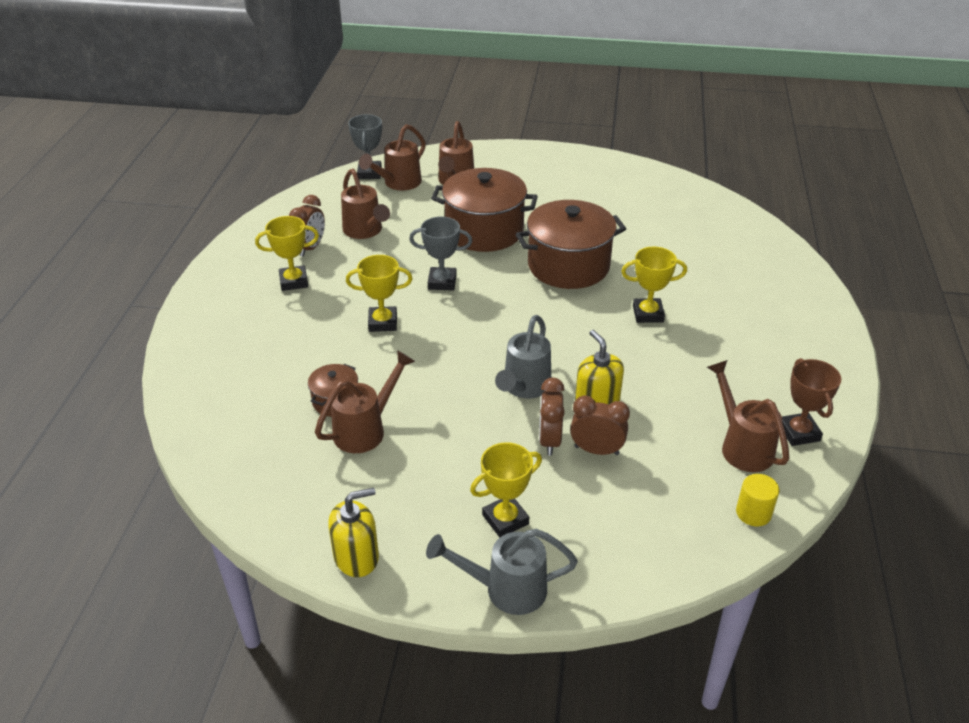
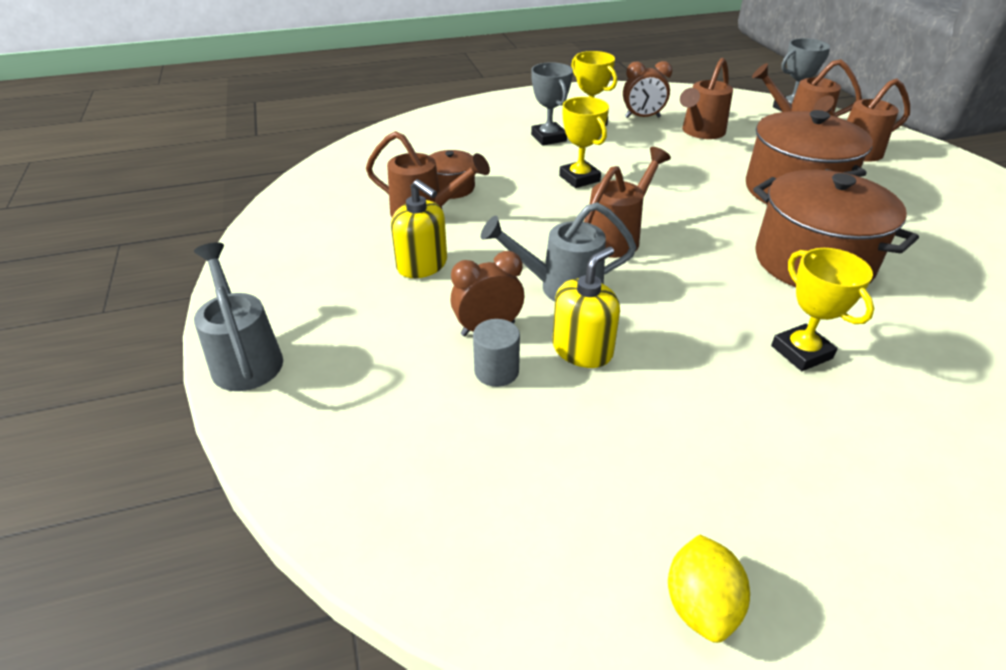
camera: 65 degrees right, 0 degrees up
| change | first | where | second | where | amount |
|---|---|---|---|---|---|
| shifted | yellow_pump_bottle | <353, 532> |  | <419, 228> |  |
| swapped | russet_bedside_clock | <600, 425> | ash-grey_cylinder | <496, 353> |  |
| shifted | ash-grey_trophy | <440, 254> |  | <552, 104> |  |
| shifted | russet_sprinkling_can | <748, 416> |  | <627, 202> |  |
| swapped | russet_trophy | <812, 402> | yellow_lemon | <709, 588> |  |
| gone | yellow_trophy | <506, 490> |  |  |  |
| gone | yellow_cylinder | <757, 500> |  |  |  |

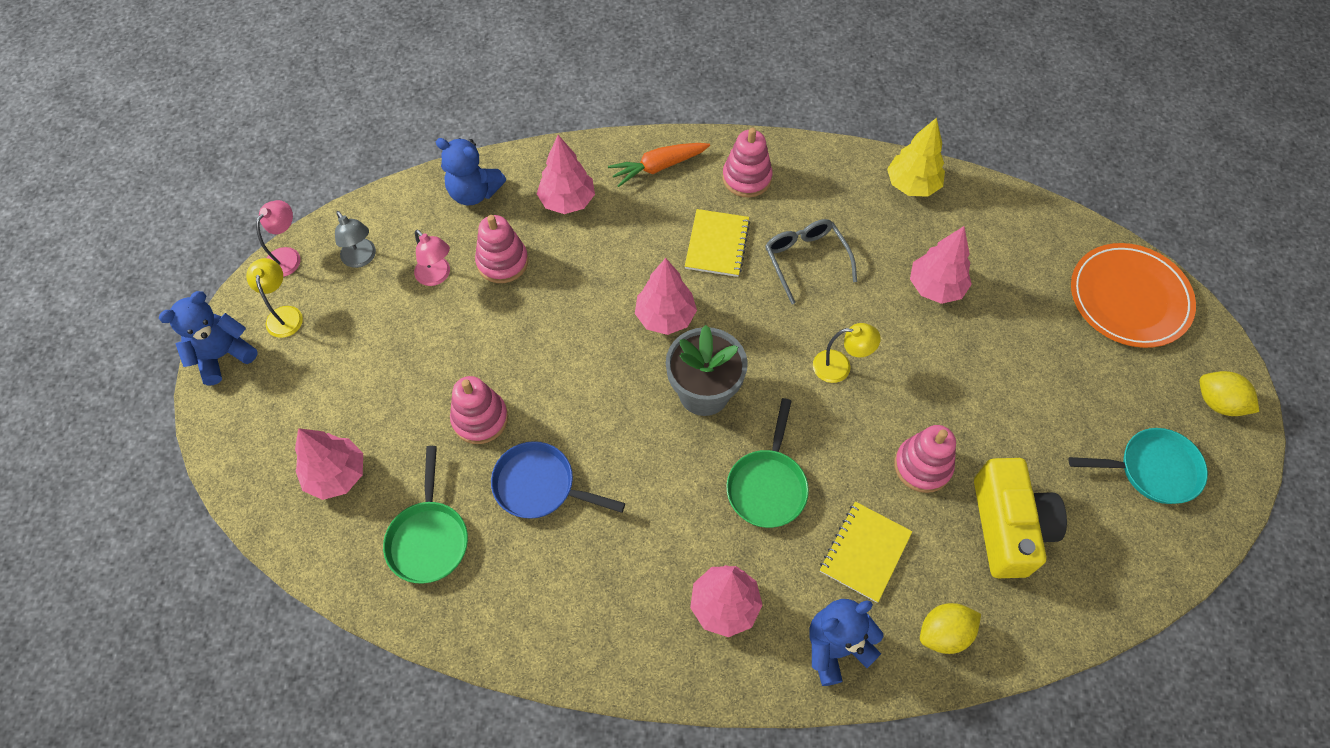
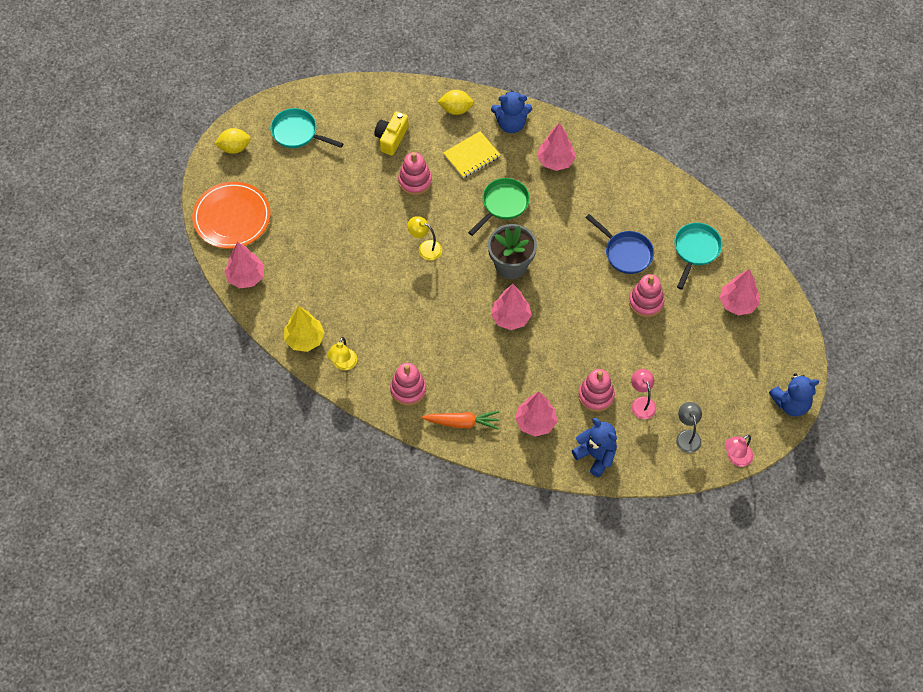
camera: 155 degrees left, 0 degrees up
| change | first | where | second | where | amount |
|---|---|---|---|---|---|
| rotated | yellow_lemon | <1229, 393> |  | <233, 141> | 75 degrees counterclockwise |
| shifted | rosy_toy_tree | <941, 265> |  | <244, 265> |  |
| shifted | yellow_lamp | <274, 298> |  | <342, 353> |  |
| scaled | yellow_camera | <1020, 518> |  | <391, 133> | x0.67 |
| repainted | leaf-green_frying_pan | <425, 515> | teal_frying_pan | <698, 256> |  |
| gone | yellow_exercise_book | <717, 243> |  |  |  |
| gone | ash-grey_spectacles | <811, 261> |  |  |  |

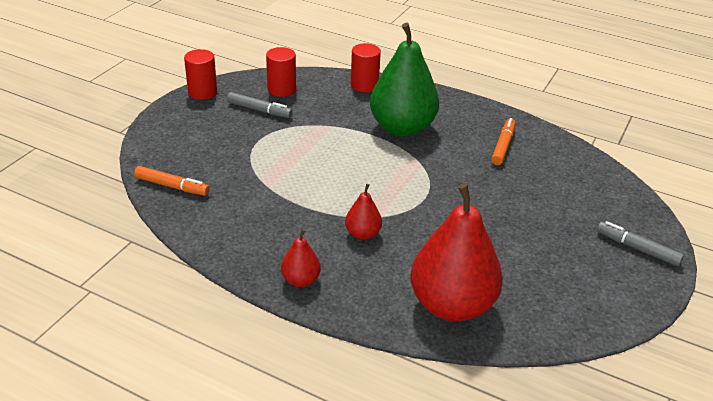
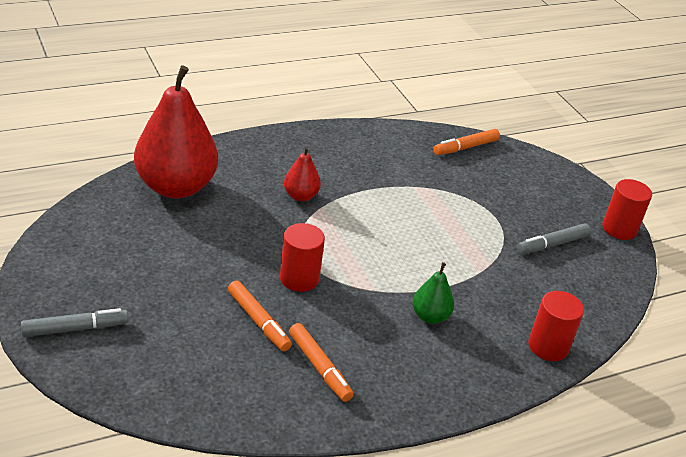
camera: 125 degrees right, 0 degrees up
| change | first | where | second | where | amount |
|---|---|---|---|---|---|
| new |  |  | bright_orange_marker_pen | <260, 315> |  |
| shifted | red_cylinder | <281, 72> |  | <302, 257> |  |
| scaled | leaf-green_toy_pear | <404, 80> |  | <433, 293> | x0.45 |
| gone | red_toy_pear | <301, 258> |  |  |  |

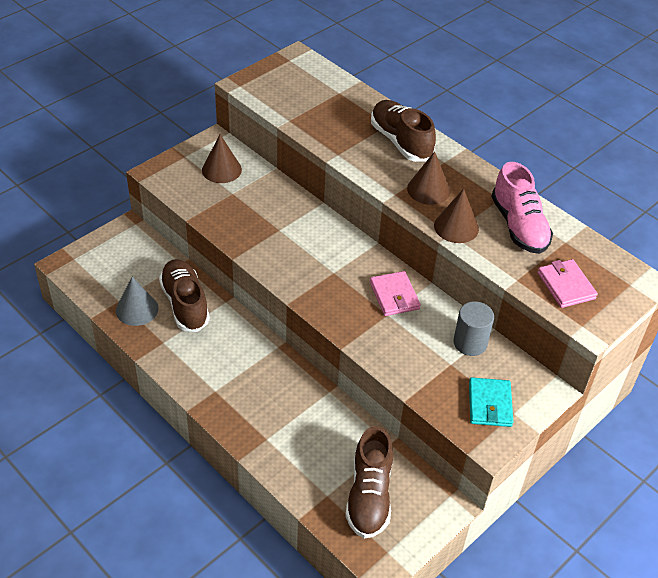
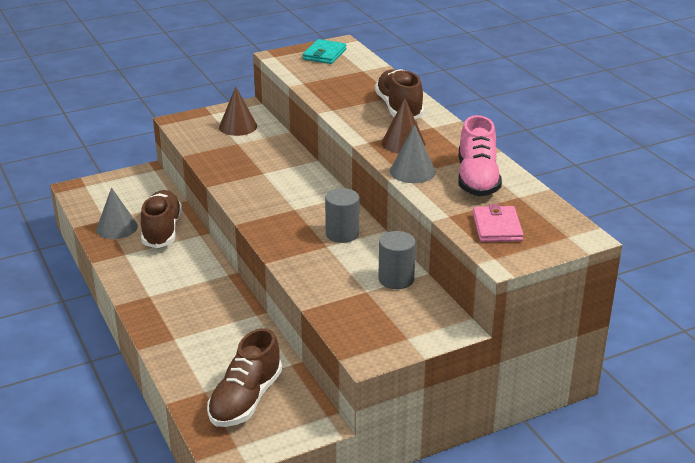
camera: 20 degrees right, 15 degrees down
| change | first | where | second | where | amount |
|---|---|---|---|---|---|
| shifted | teal_card_wallet | <491, 402> |  | <324, 51> |  |
| swapped | rosy_card_wallet | <395, 293> | ash-grey_cylinder | <342, 215> |  |
| repainted | russet_cone | <456, 216> | ash-grey_cone | <413, 154> |  |

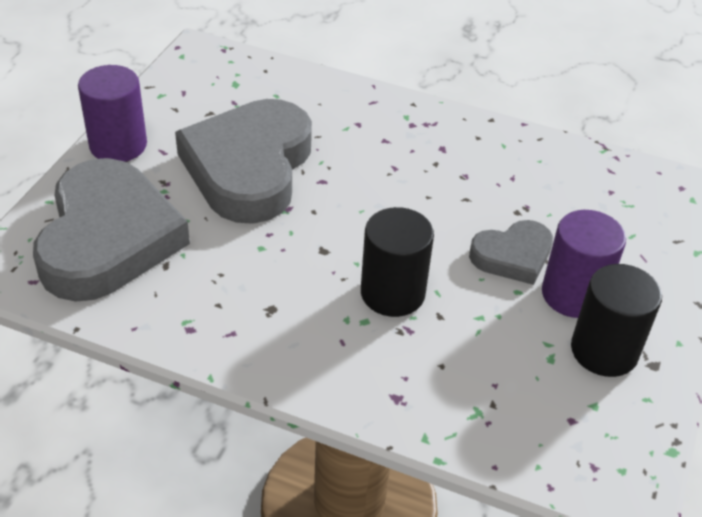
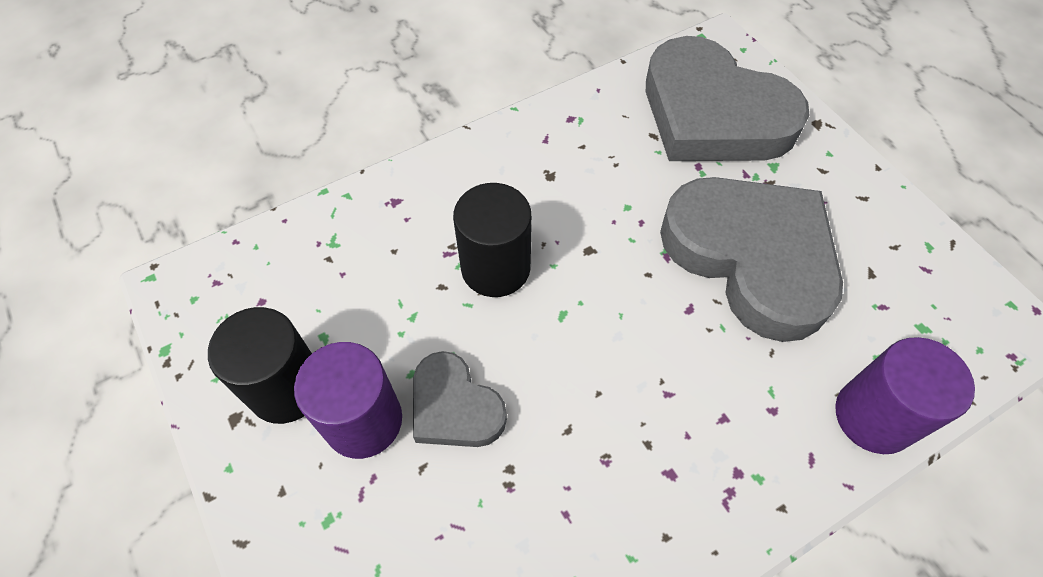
camera: 130 degrees right, 15 degrees up
| change | first | where | second | where | amount |
|---|---|---|---|---|---|
| rotated | ash-grey_heart_shape | <511, 252> |  | <460, 399> | 60 degrees counterclockwise |
| shifted | royal_purple_cylinder | <112, 113> |  | <905, 395> |  |

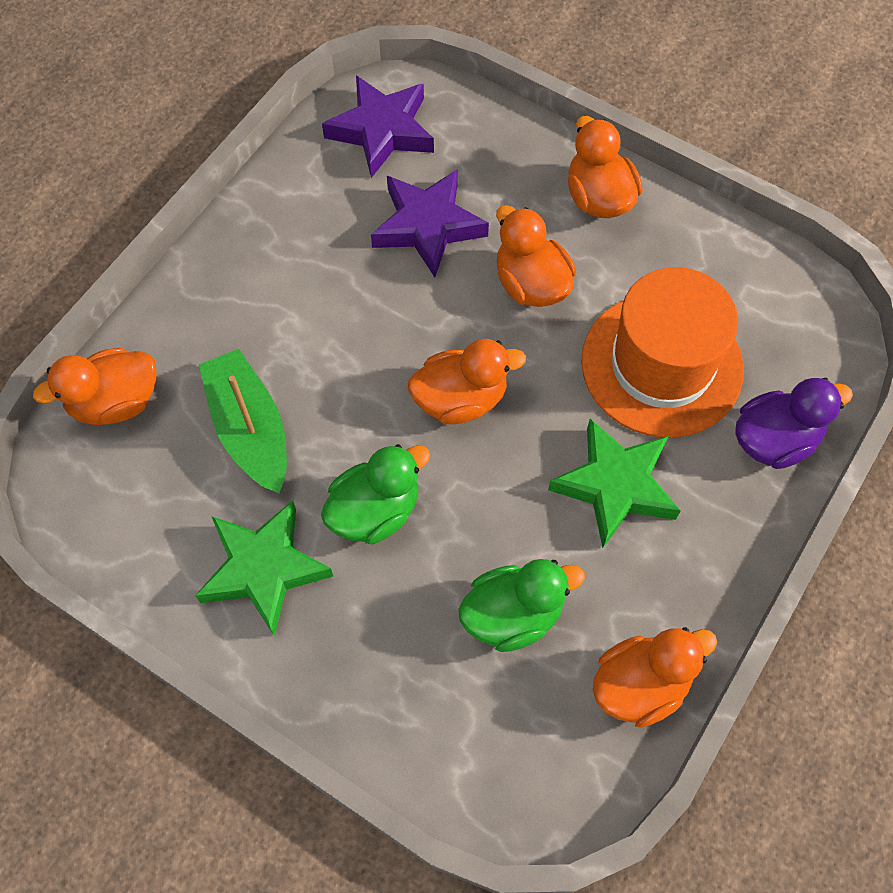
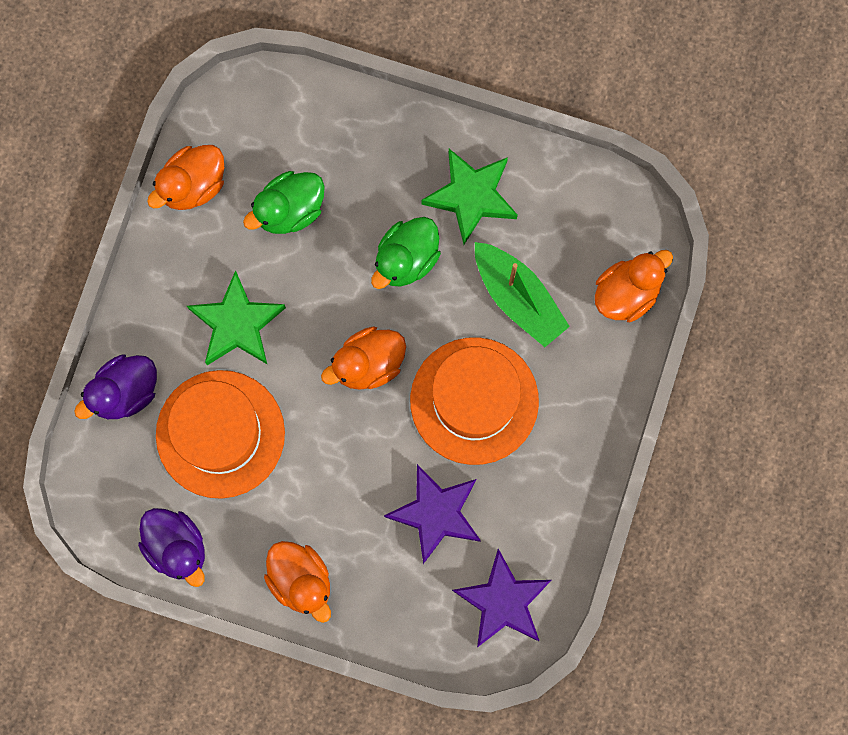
camera: 165 degrees right, 15 degrees up
| change | first | where | second | where | amount |
|---|---|---|---|---|---|
| new |  |  | royal_purple_rubber_duck | <171, 547> |  |
| new |  |  | bright_orange_tall_hat | <474, 401> |  |
| gone | bright_orange_rubber_duck | <536, 256> |  |  |  |

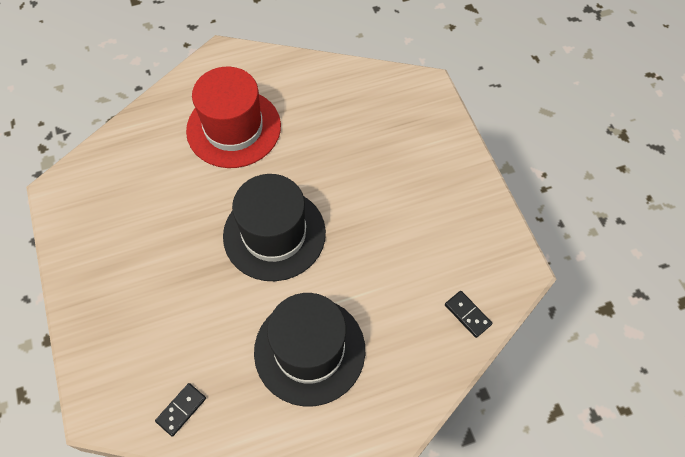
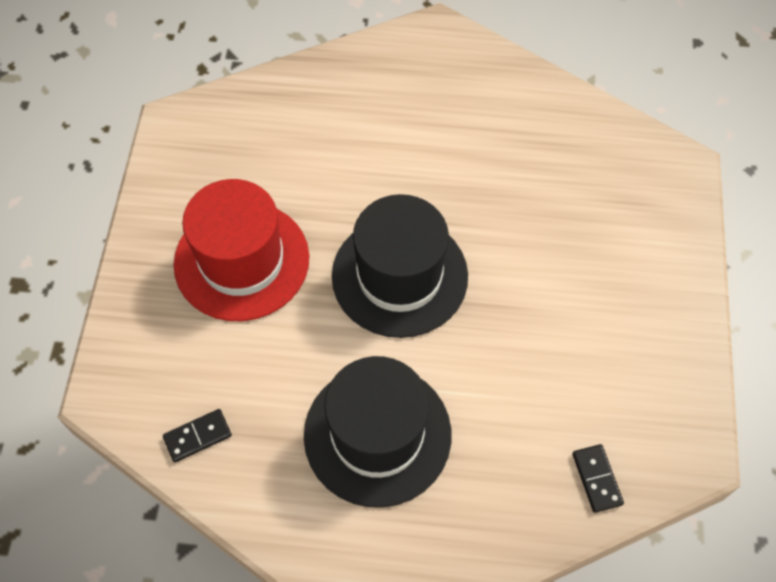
camera: 25 degrees right, 0 degrees up
| change | first | where | second | where | amount |
|---|---|---|---|---|---|
| shifted | red_tall_hat | <233, 117> |  | <241, 250> |  |

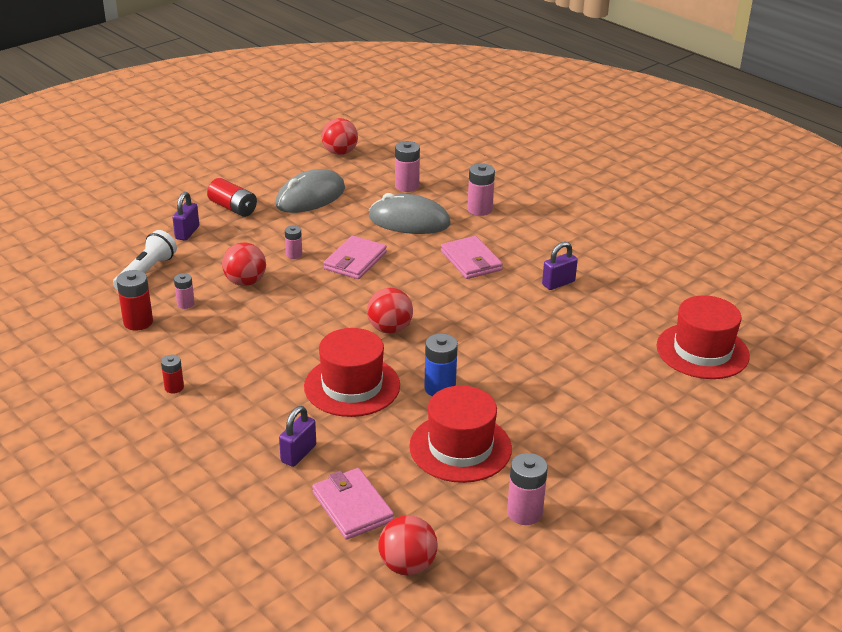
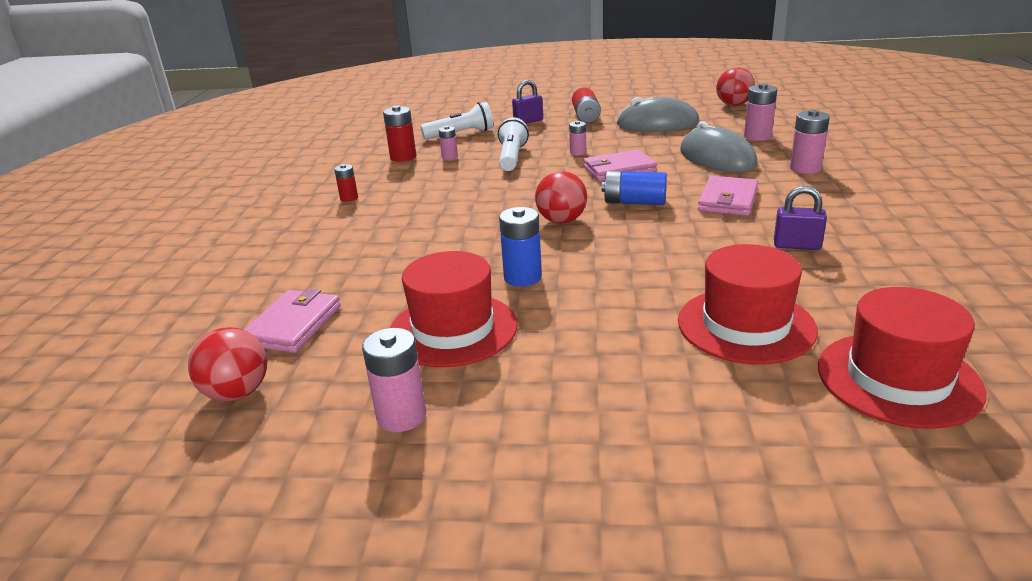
camera: 50 degrees right, 5 degrees down
| change | first | where | second | where | amount |
|---|---|---|---|---|---|
| swapped | red_ball | <244, 264> | snow-white_torch | <513, 144> |  |
| new |  |  | royal_blue_AA_battery | <634, 188> |  |
| shifted | red_tall_hat | <352, 372> |  | <748, 304> |  |
| gone | royal_purple_padlock | <297, 436> |  |  |  |

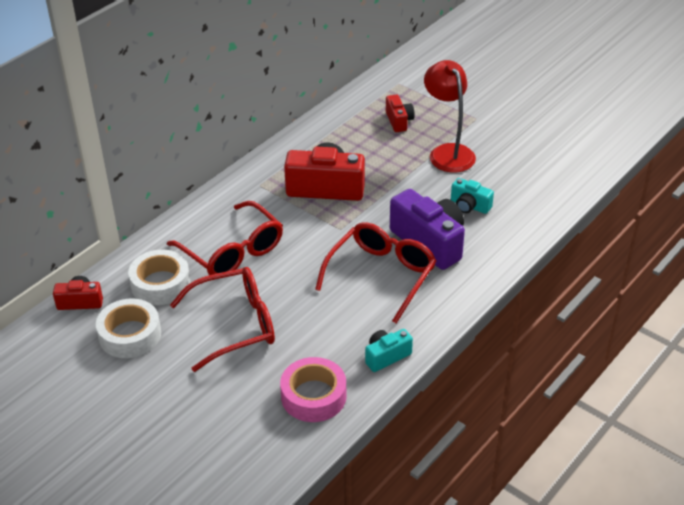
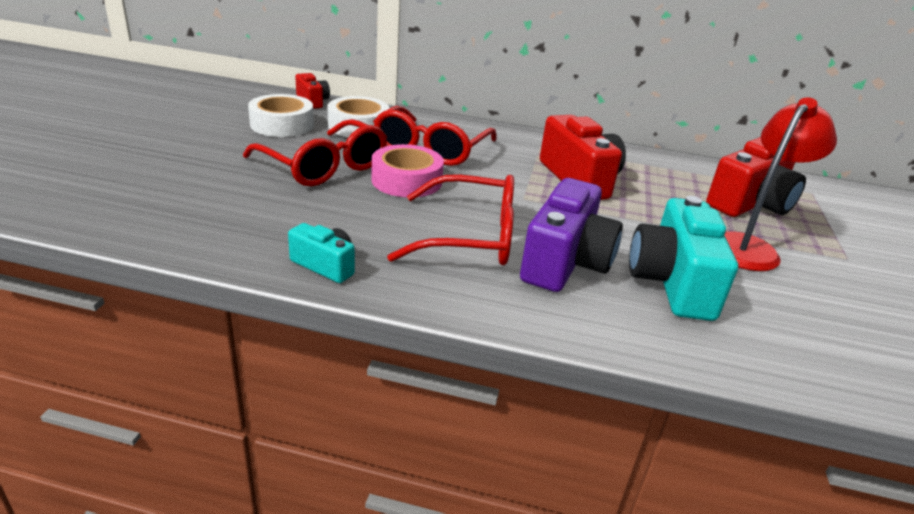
camera: 60 degrees right, 10 degrees down
| change | first | where | second | where | amount |
|---|---|---|---|---|---|
| shifted | rosy_tape | <313, 389> |  | <407, 170> |  |
| scaled | teal_camera | <472, 196> |  | <683, 258> | x1.90 |
| scaled | red_camera | <400, 113> |  | <756, 177> | x1.90 |

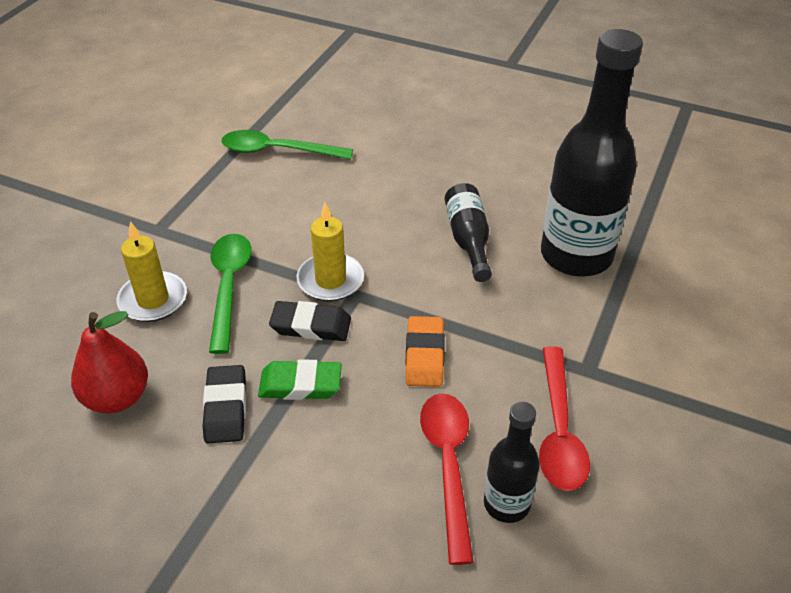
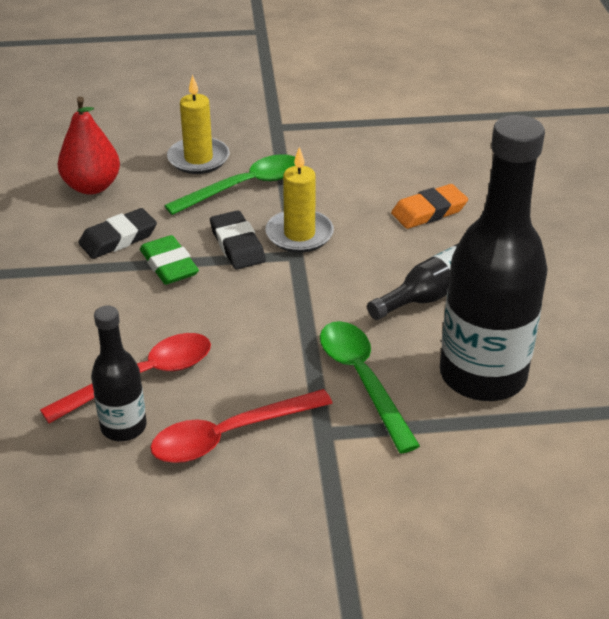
camera: 60 degrees right, 5 degrees down
| change | first | where | second | where | amount |
|---|---|---|---|---|---|
| shifted | leaf-green_spoon | <287, 145> |  | <370, 387> |  |
| shifted | bright_orange_pencil_eraser | <425, 351> |  | <429, 206> |  |

